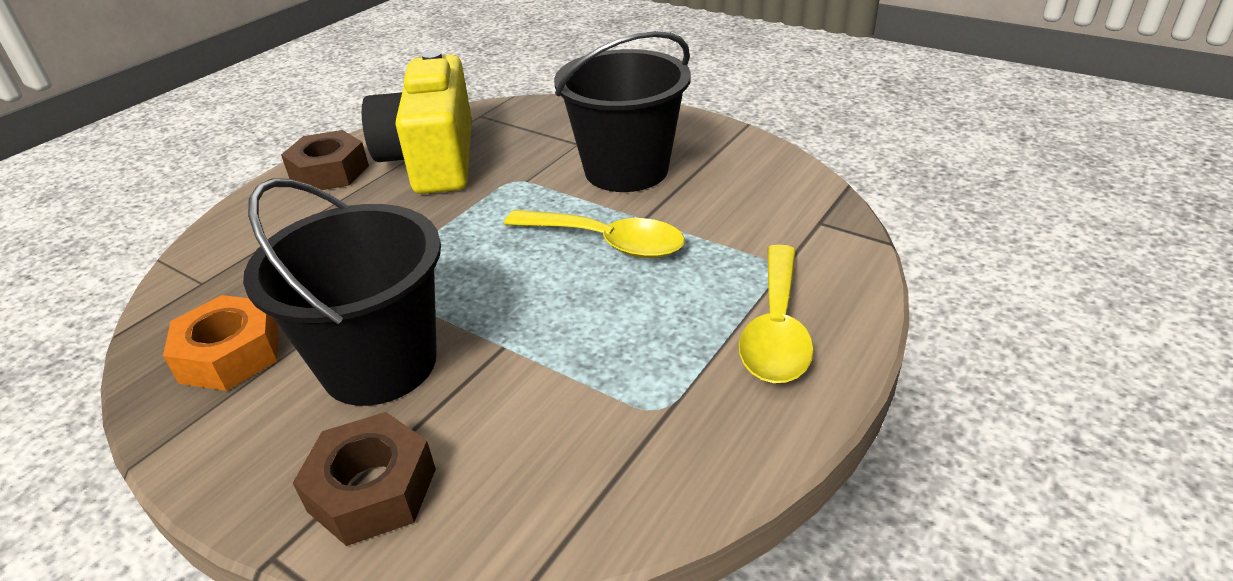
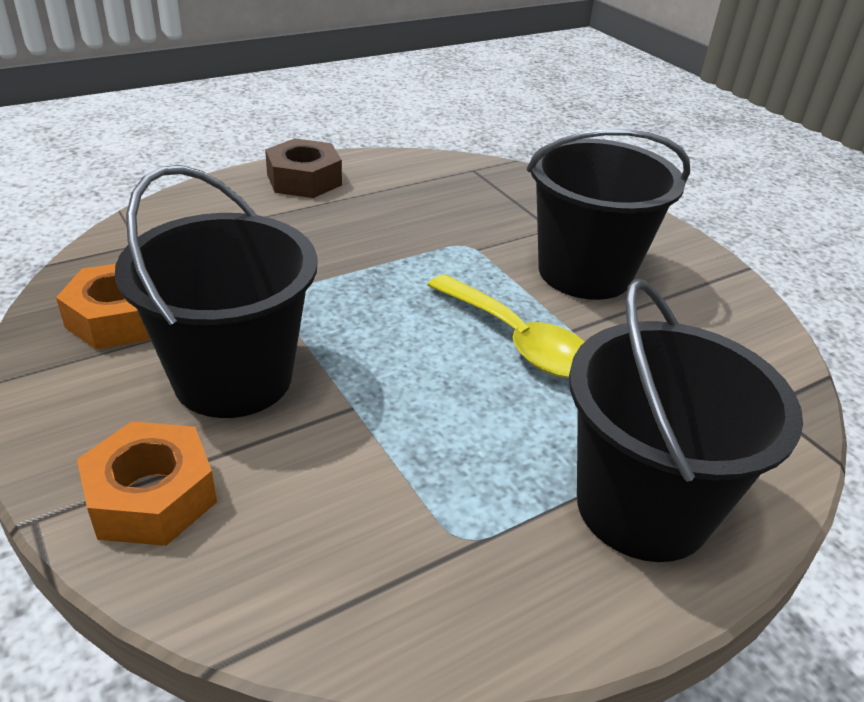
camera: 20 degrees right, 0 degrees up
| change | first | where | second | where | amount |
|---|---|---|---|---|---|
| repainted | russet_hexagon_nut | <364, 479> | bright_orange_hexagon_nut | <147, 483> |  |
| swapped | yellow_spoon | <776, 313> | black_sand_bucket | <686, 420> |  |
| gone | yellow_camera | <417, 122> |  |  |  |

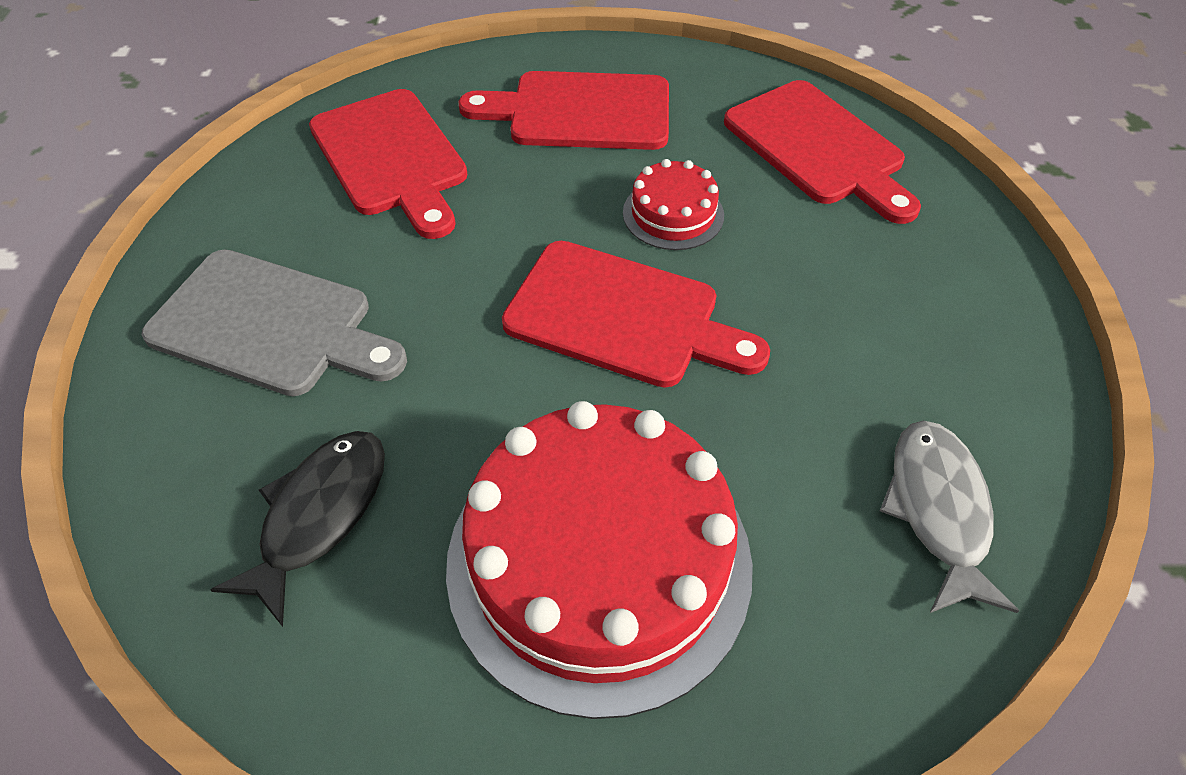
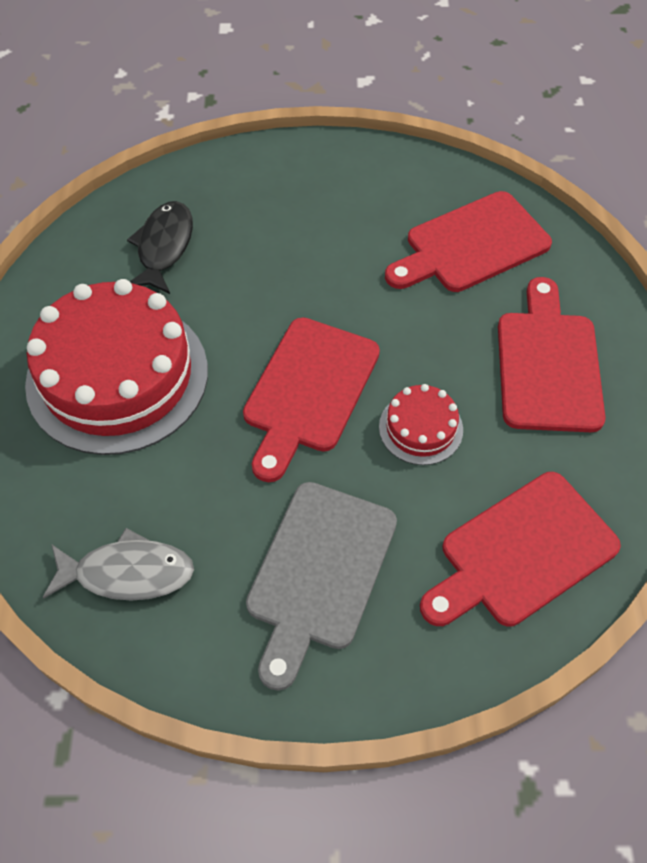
camera: 90 degrees right, 5 degrees up
| change | first | where | second | where | amount |
|---|---|---|---|---|---|
| rotated | black_fish_figure | <297, 529> |  | <160, 247> | 105 degrees counterclockwise |
| shifted | ash-grey_chopping_board | <274, 323> |  | <321, 586> |  |

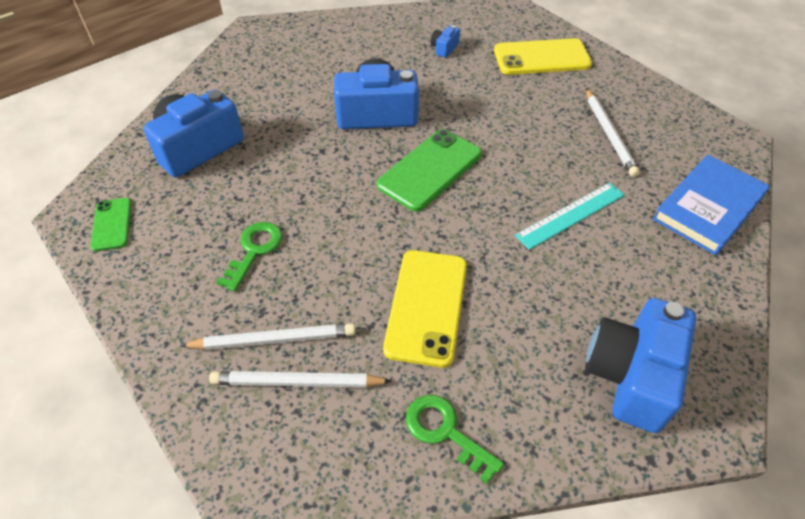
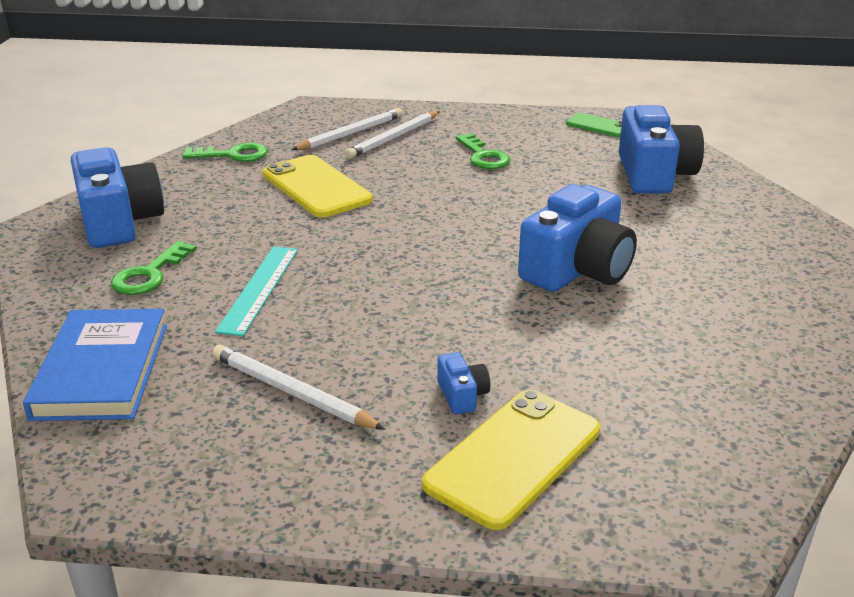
camera: 135 degrees right, 20 degrees down
| change | first | where | second | where | amount |
|---|---|---|---|---|---|
| new |  |  | leaf-green_key | <154, 268> |  |
| shifted | royal_blue_camera | <445, 41> |  | <463, 383> |  |
| gone | leaf-green_smartphone | <429, 170> |  |  |  |

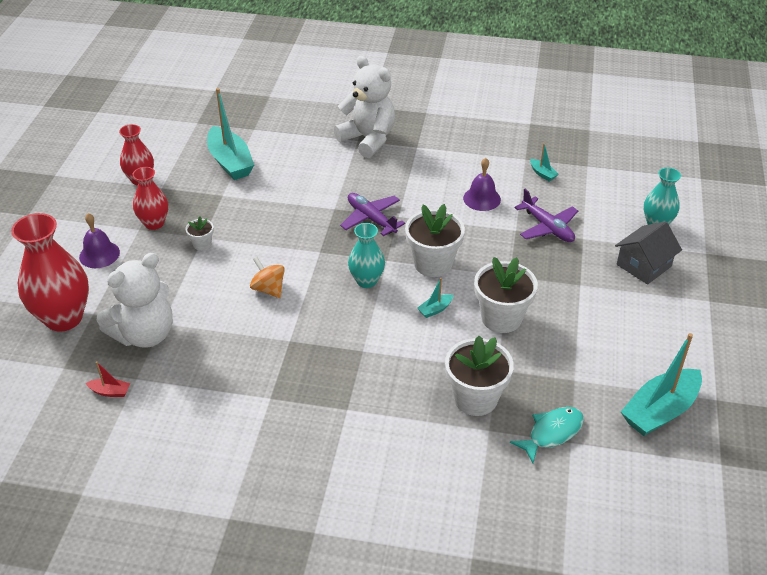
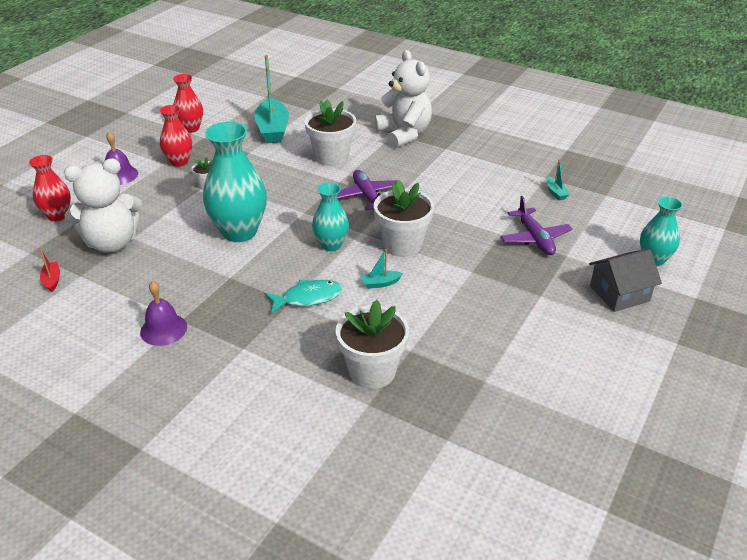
camera: 20 degrees right, 5 degrees down
| change | first | where | second | where | amount |
|---|---|---|---|---|---|
| scaled | red_vase | <50, 272> |  | <50, 188> | x0.58 |
| rotated | red_sailboat | <108, 379> |  | <50, 271> | 135 degrees counterclockwise |
| shifted | royal_purple_hand_bell | <482, 184> |  | <163, 313> |  |
| swapped | bright_orange_spinning_top | <267, 277> | teal_vase | <235, 182> |  |
| shifted | teal_fish_figure | <547, 435> |  | <303, 296> |  |
| shifted | snow-white_flower_pot | <506, 295> |  | <330, 132> |  |
| gone | teal_sailboat | <661, 384> |  |  |  |

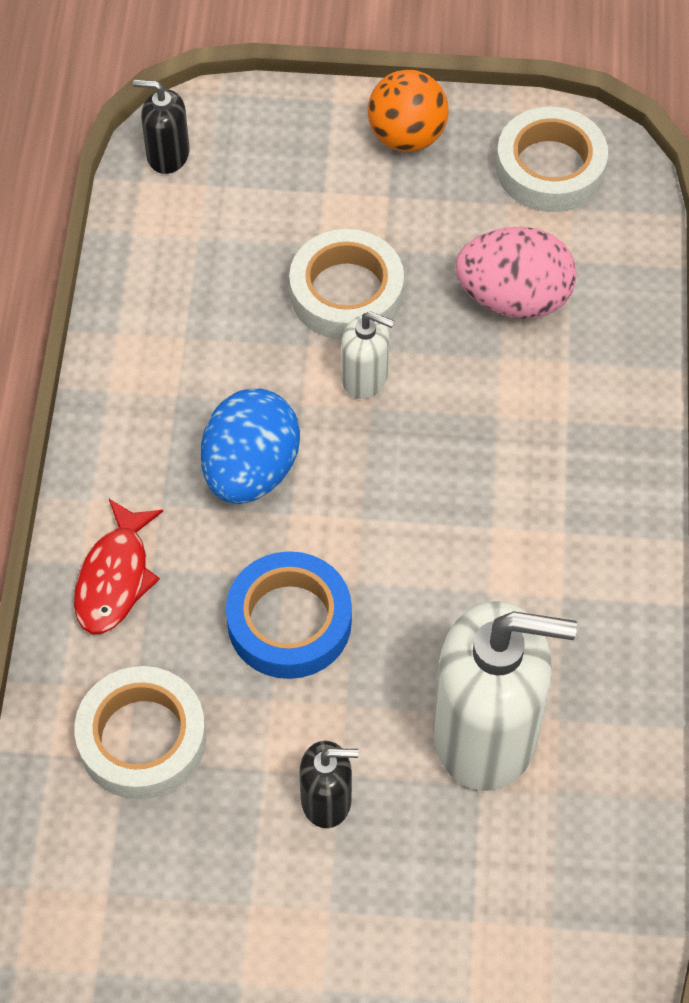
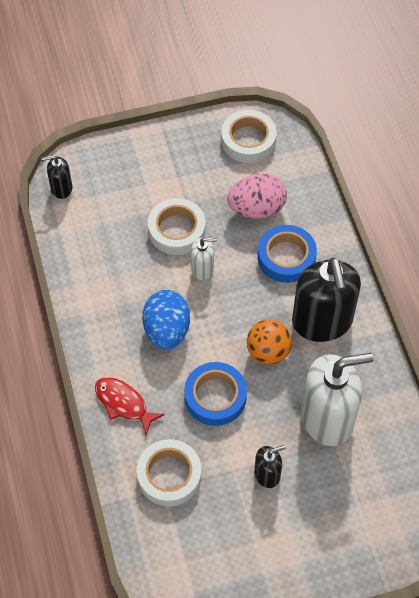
camera: 20 degrees left, 0 degrees up
| change | first | where | second | where | amount |
|---|---|---|---|---|---|
| rotated | red_fish_figure | <118, 566> |  | <130, 406> | 135 degrees clockwise |
| shifted | bright_orange_ball | <408, 111> |  | <269, 342> |  |
| new |  |  | royal_blue_tape | <287, 254> |  |
| new |  |  | black_pump_bottle | <326, 300> |  |

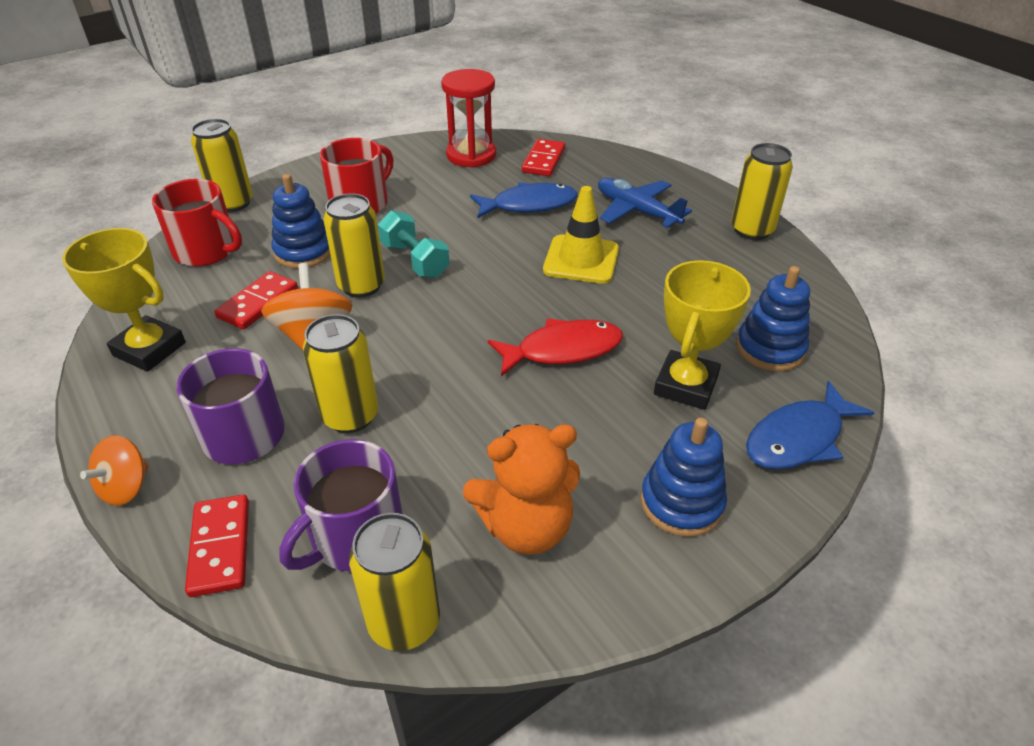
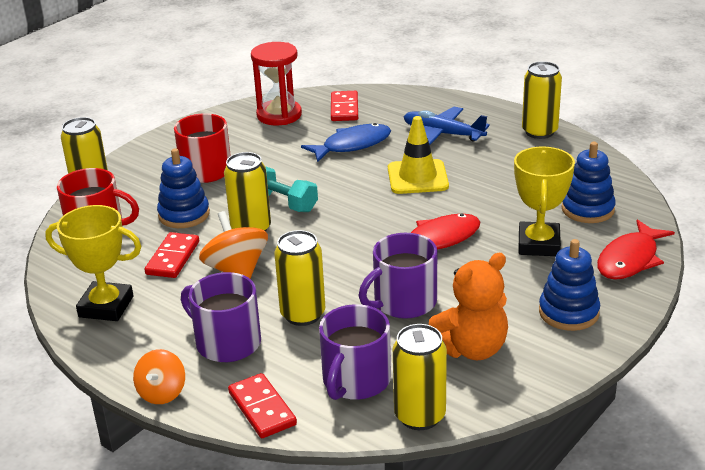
camera: 15 degrees left, 10 degrees down
| change | first | where | second | where | amount |
|---|---|---|---|---|---|
| new |  |  | royal_purple_tea_mug | <398, 276> |  |
| repainted | royal_blue_fish_figure | <810, 425> | red_fish_figure | <636, 249> |  |

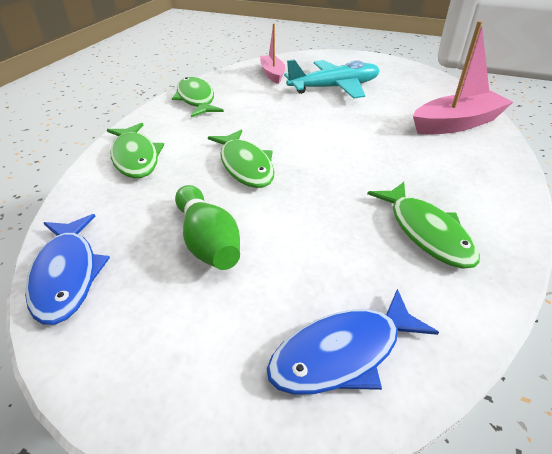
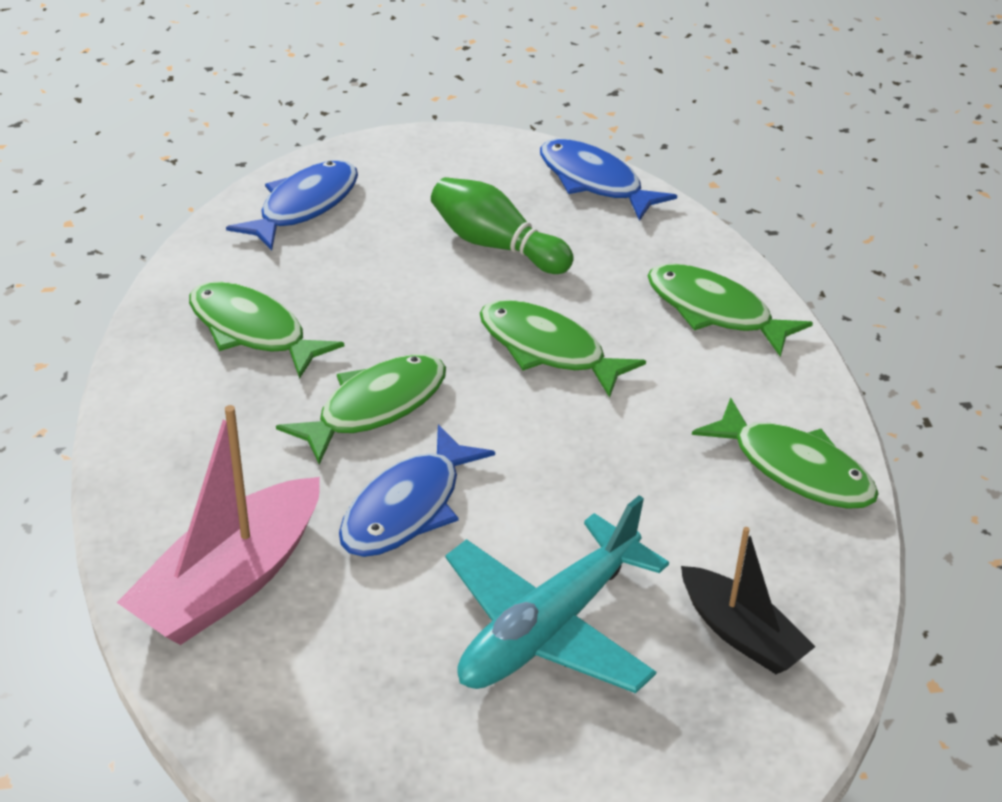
camera: 150 degrees right, 0 degrees up
| change | first | where | second | where | amount |
|---|---|---|---|---|---|
| new |  |  | leaf-green_fish_figure | <361, 409> |  |
| new |  |  | royal_blue_fish_figure | <417, 491> |  |
| repainted | rosy_sailboat | <272, 53> | black_sailboat | <748, 600> |  |

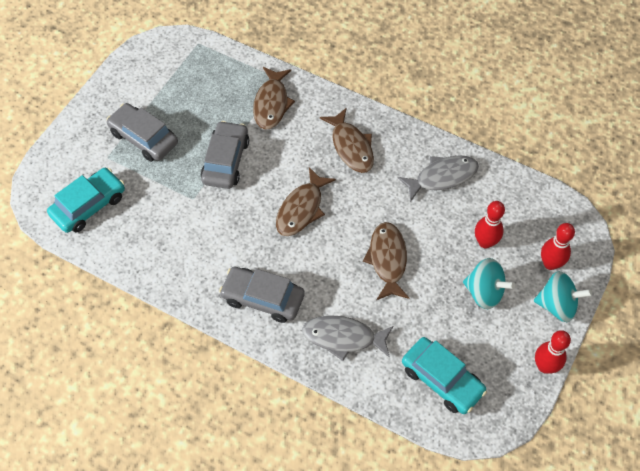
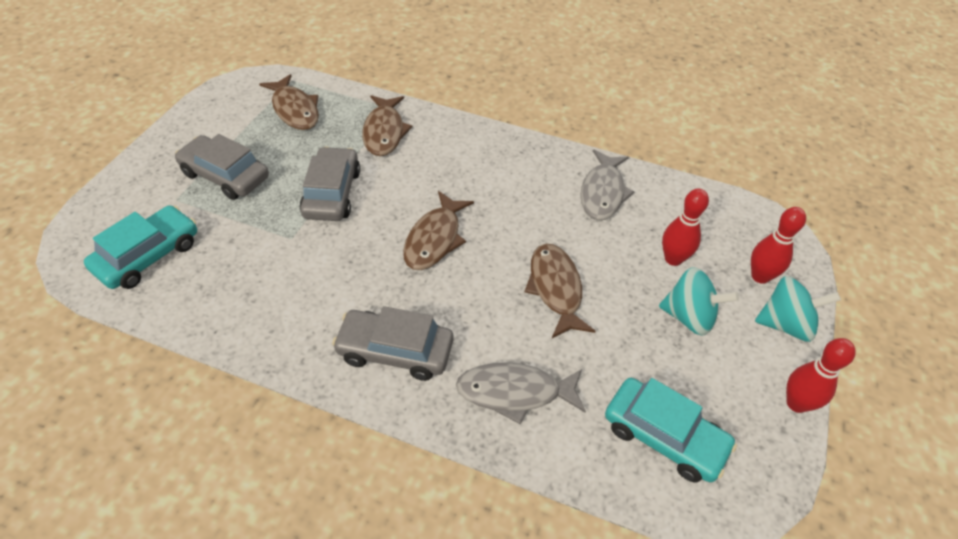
camera: 10 degrees left, 10 degrees down
| change | first | where | second | where | amount |
|---|---|---|---|---|---|
| shifted | russet_fish_figure | <347, 140> |  | <289, 102> |  |
| rotated | ash-grey_fish_figure | <438, 178> |  | <607, 185> | 135 degrees clockwise |

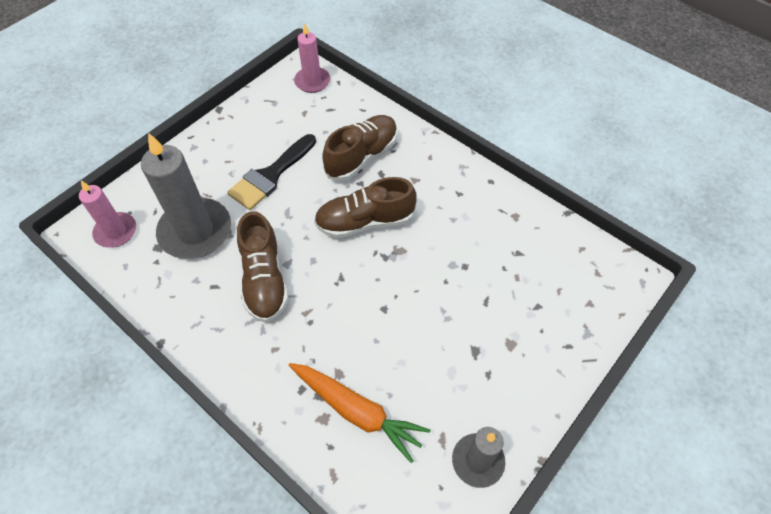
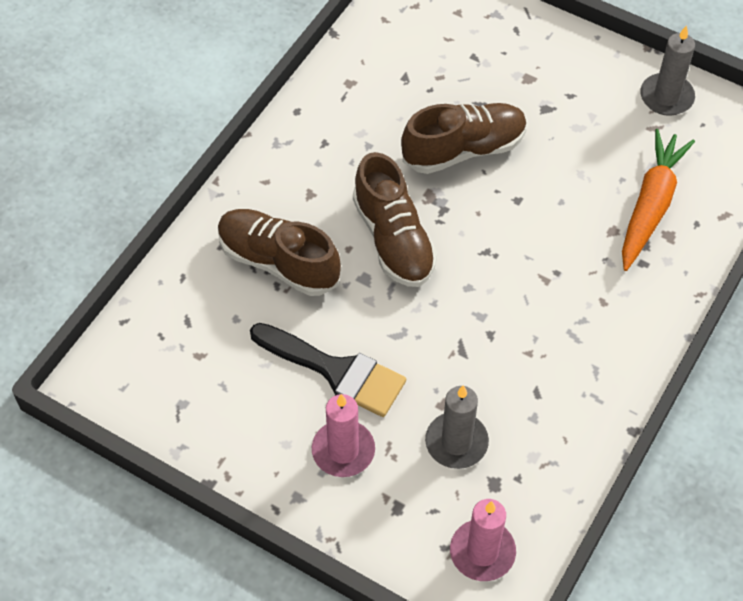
camera: 100 degrees left, 0 degrees up
| change | first | where | second | where | amount |
|---|---|---|---|---|---|
| shifted | rosy_candle | <312, 58> |  | <343, 435> |  |
| shifted | russet_shoe | <262, 267> |  | <464, 138> |  |
| scaled | ash-grey_candle | <186, 196> |  | <457, 427> | x0.58 |

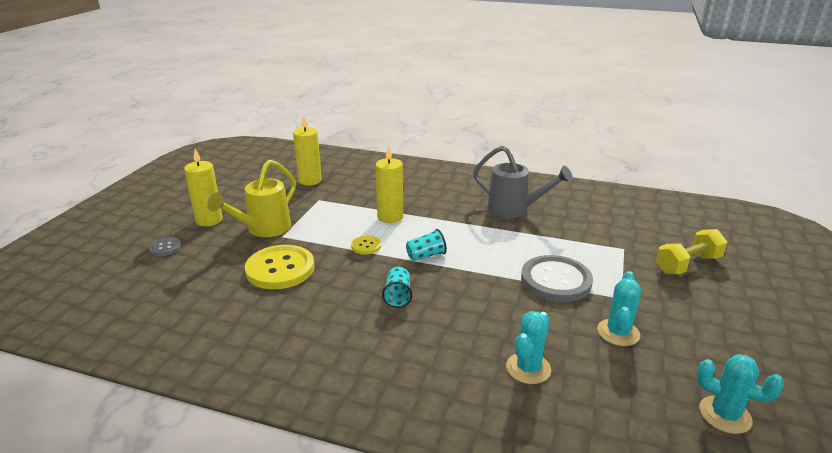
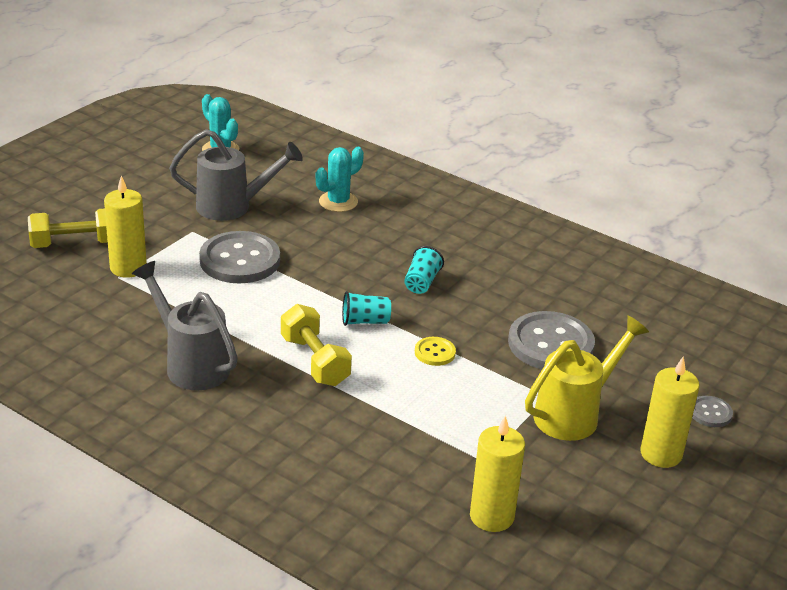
camera: 165 degrees left, 5 degrees up
| change | first | where | second | where | amount |
|---|---|---|---|---|---|
| shifted | yellow_candle | <389, 184> |  | <125, 226> |  |
| swapped | teal_prickly_plant | <619, 308> | ash-grey_sprinkling_can | <236, 175> |  |
| new |  |  | yellow_free_weight | <316, 345> |  |
| repainted | yellow_shirt_button | <280, 267> | ash-grey_shirt_button | <551, 340> |  |

